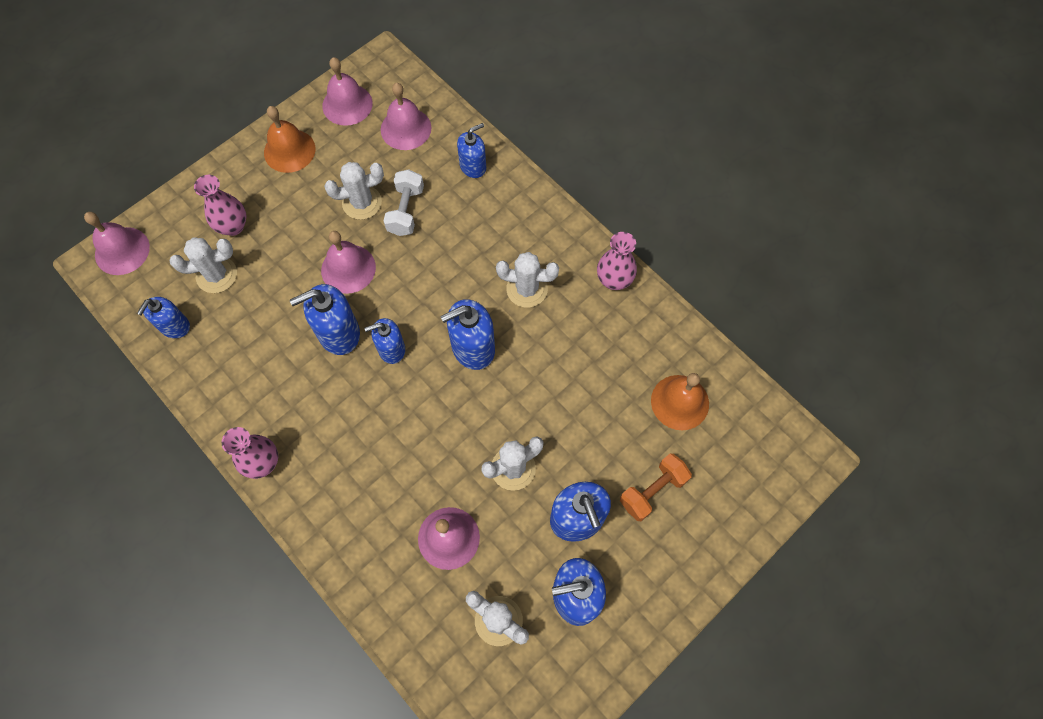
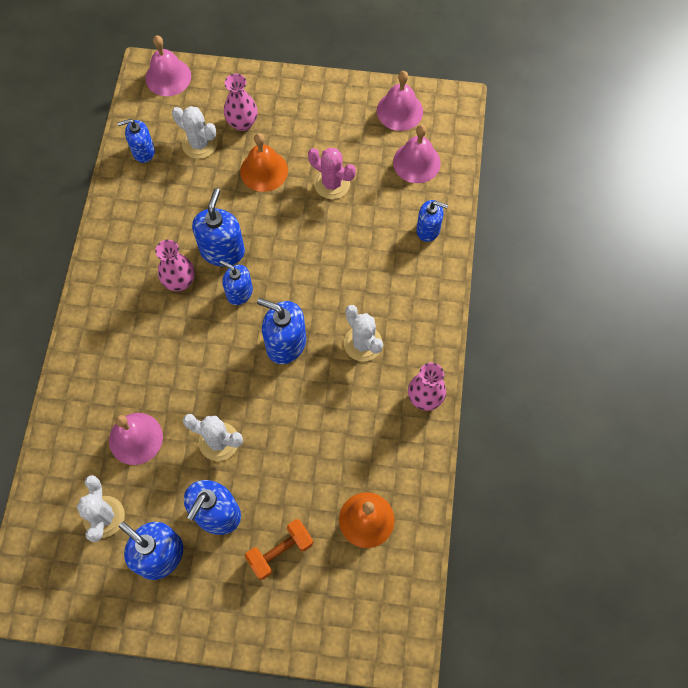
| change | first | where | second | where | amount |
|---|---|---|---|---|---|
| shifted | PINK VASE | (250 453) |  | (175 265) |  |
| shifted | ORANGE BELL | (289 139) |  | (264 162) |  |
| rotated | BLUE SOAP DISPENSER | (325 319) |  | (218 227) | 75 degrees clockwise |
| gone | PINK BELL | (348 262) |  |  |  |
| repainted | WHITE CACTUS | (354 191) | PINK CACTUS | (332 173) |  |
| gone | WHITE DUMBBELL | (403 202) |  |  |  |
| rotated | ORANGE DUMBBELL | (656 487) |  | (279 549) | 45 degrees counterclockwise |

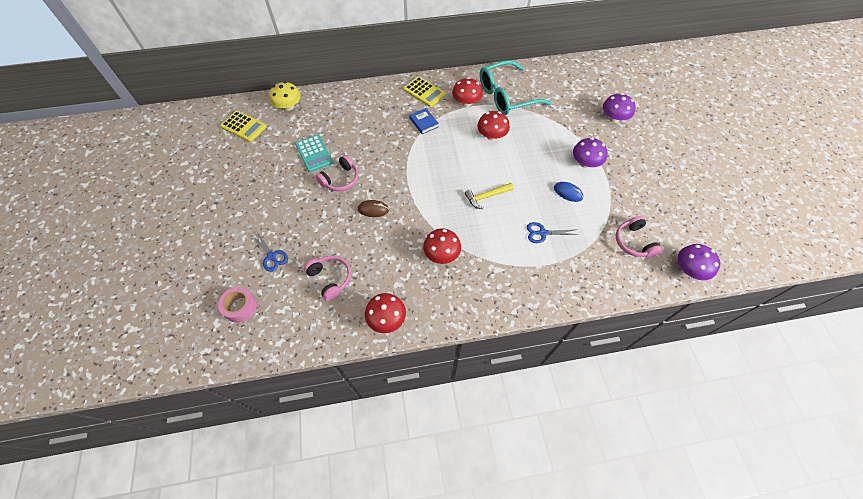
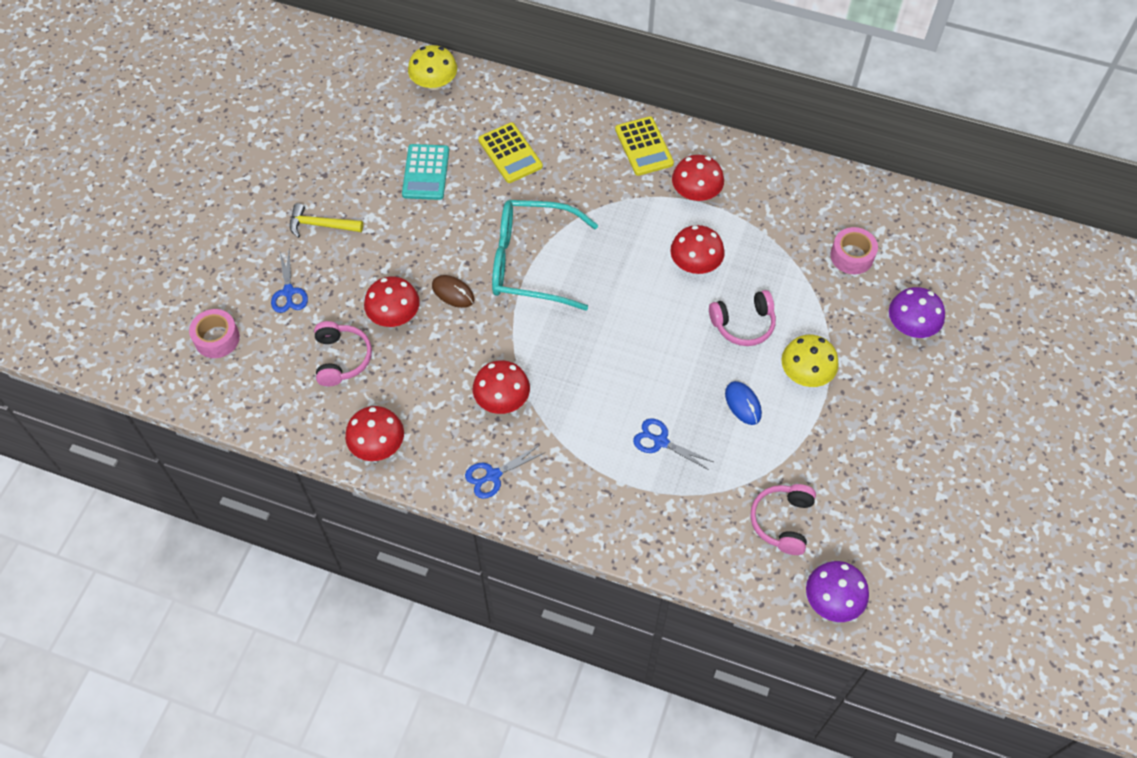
| change | first | where | second | where | amount |
|---|---|---|---|---|---|
| shifted | YELLOW CALCULATOR | (243 126) |  | (510 152) |  |
| shifted | PINK HEADPHONES | (337 173) |  | (742 318) |  |
| gone | BLUE BOOK | (424 121) |  |  |  |
| shifted | YELLOW HAMMER | (489 196) |  | (326 220) |  |
| shifted | TURQUOISE GLASSES | (515 87) |  | (545 255) |  |
| repainted | PURPLE MUSHROOM | (590 153) | YELLOW MUSHROOM | (810 361) |  |
| new |  |  | RED MUSHROOM | (392 302) |  |
| new |  |  | BLUE SCISSORS | (504 472) |  |
| new |  |  | PINK TAPE | (854 250) |  |

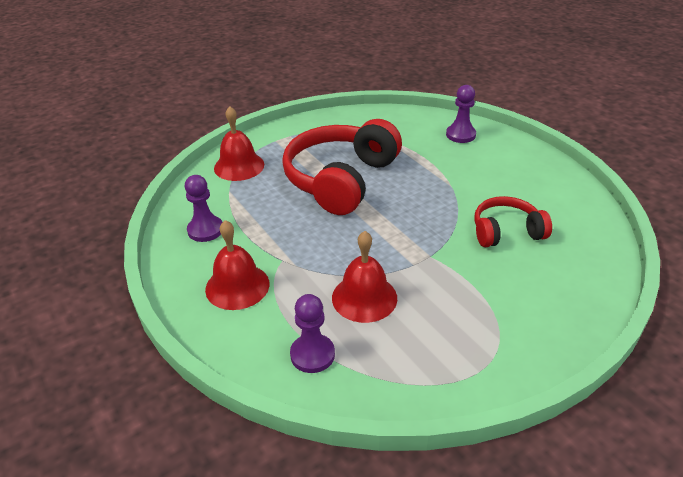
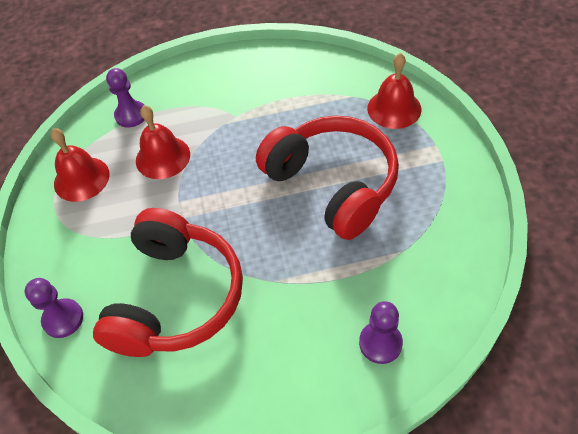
| change | first | where | second | where | amount |
|---|---|---|---|---|---|
| shifted | PURPLE PAWN | (204 208) |  | (54 308) |  |
| shifted | RED BELL | (237 265) |  | (80 165) |  |
| scaled | RED HEADPHONES | (513 221) |  | (168 282) | x1.85 |

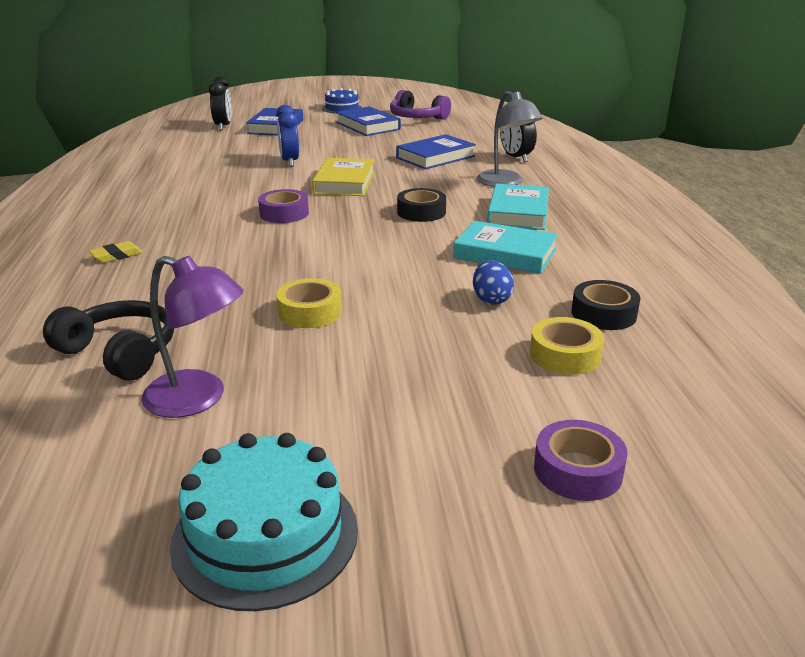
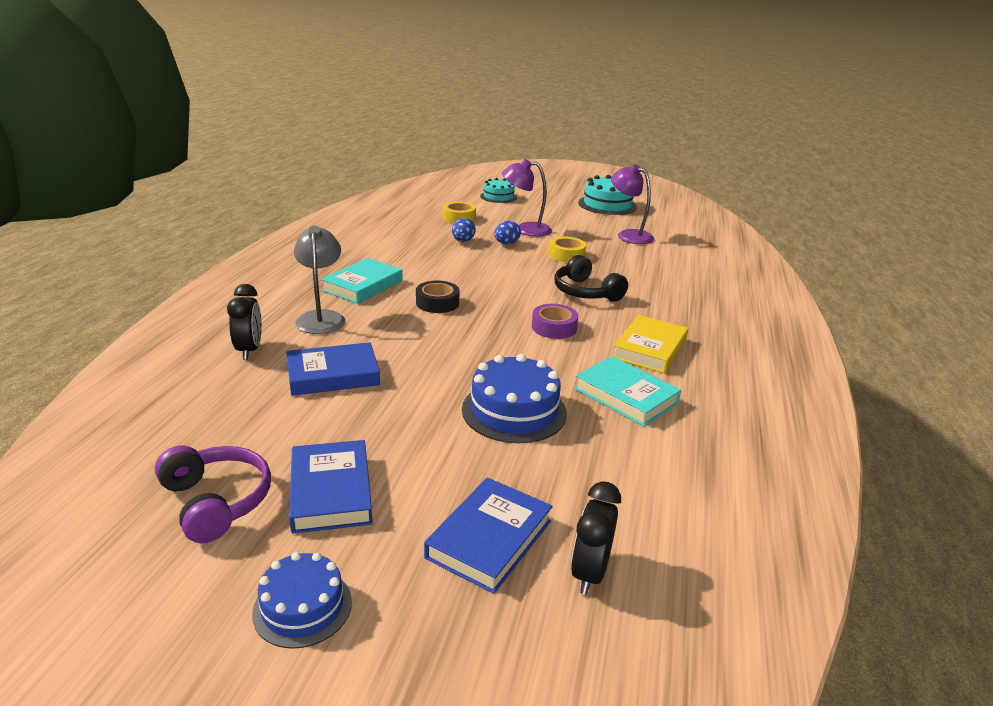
| change | first | where | second | where | amount |
|---|---|---|---|---|---|
| shifted | BLACK HEADPHONES | (108 340) |  | (591 278) |  |
| gone | YELLOW ERASER | (116 252) |  |  |  |
| swapped | BLUE CLOCK | (287 136) | BLUE CAKE | (514 398) |  |
| shifted | YELLOW BOOK | (343 177) |  | (650 344) |  |
| shifted | TURQUOISE BOOK | (505 247) |  | (627 391) |  |
| swapped | PURPLE TAPE | (581 460) | TURQUOISE CAKE | (498 190) |  |
| gone | BLACK TAPE | (606 305) |  |  |  |
| new |  |  | BLUE EGG | (507 232) |  |
| new |  |  | PURPLE LAMP | (527 198) |  |

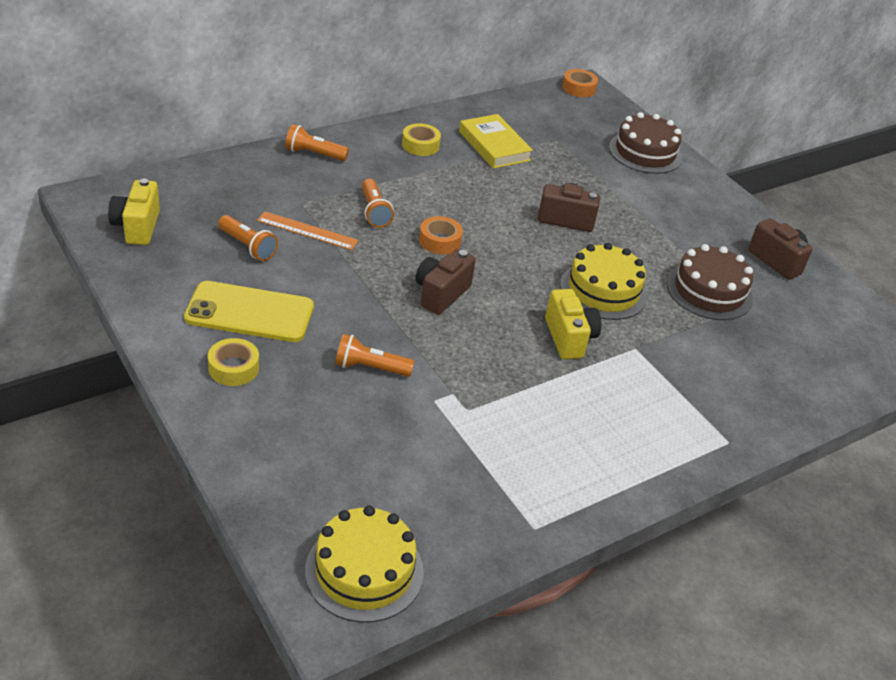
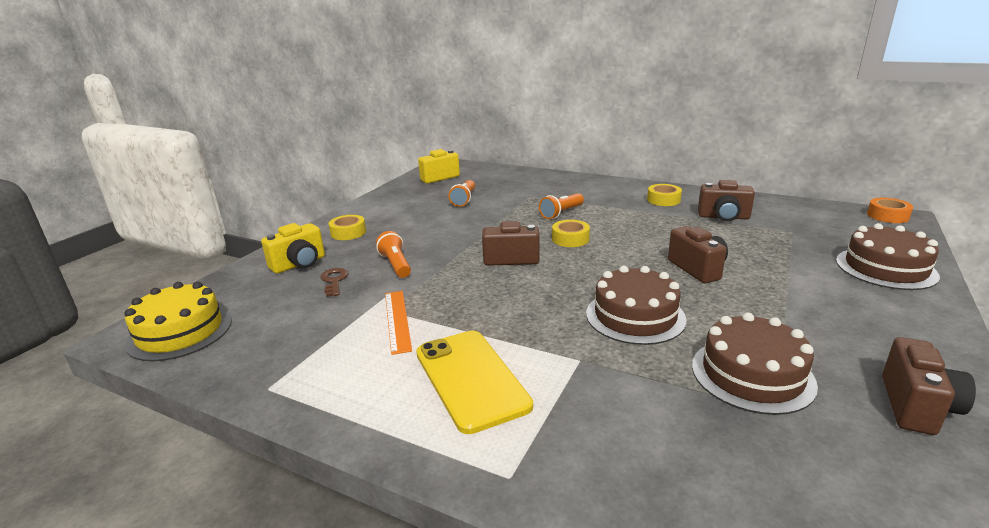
| change | first | where | second | where | amount |
|---|---|---|---|---|---|
| shifted | YELLOW PHONE | (249 311) |  | (474 382) |  |
| shifted | ORANGE RULER | (308 230) |  | (398 323) |  |
| gone | ORANGE FLASHLIGHT | (317 142) |  |  |  |
| repainted | ORANGE TAPE | (441 235) | YELLOW TAPE | (571 233) |  |
| swapped | YELLOW BOOK | (496 141) | BROWN CAMERA | (726 200) |  |
| shifted | YELLOW CAMERA | (573 324) |  | (293 248) |  |
| repainted | YELLOW CAKE | (603 281) | BROWN CAKE | (636 305) |  |
| new |  |  | BROWN KEY | (334 282) |  |

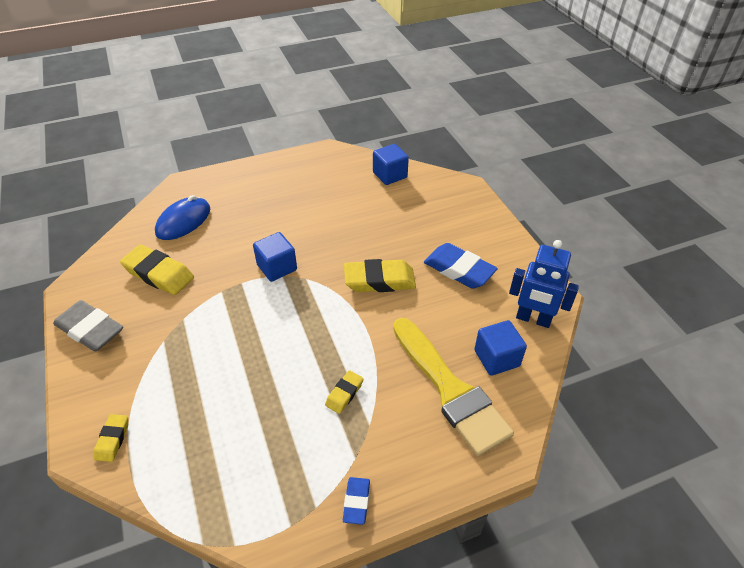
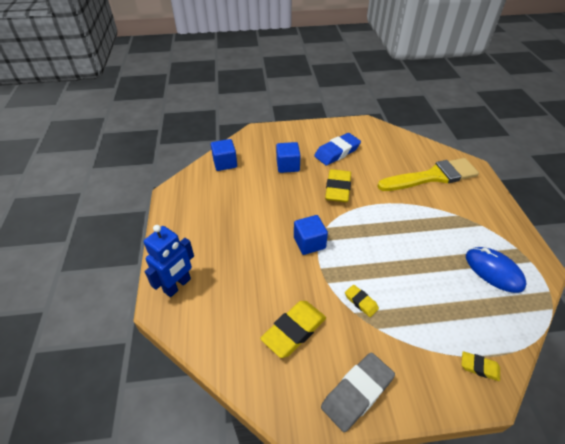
| change | first | where | second | where | amount |
|---|---|---|---|---|---|
| shifted | BLUE MOUSE | (182 217) |  | (496 270) |  |
| shifted | YELLOW ERASER | (344 392) |  | (362 301) |  |
| gone | BLUE ERASER | (356 501) |  |  |  |
| shifted | BLUE CUBE | (500 348) |  | (288 157) |  |
| shifted | BLUE ROBOT | (544 284) |  | (169 261) |  |

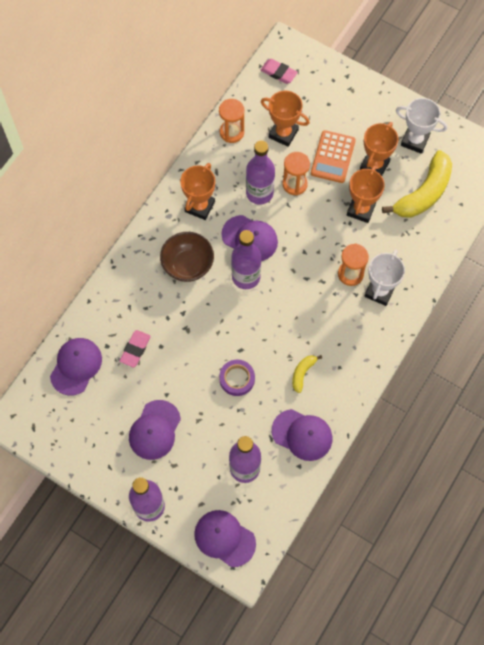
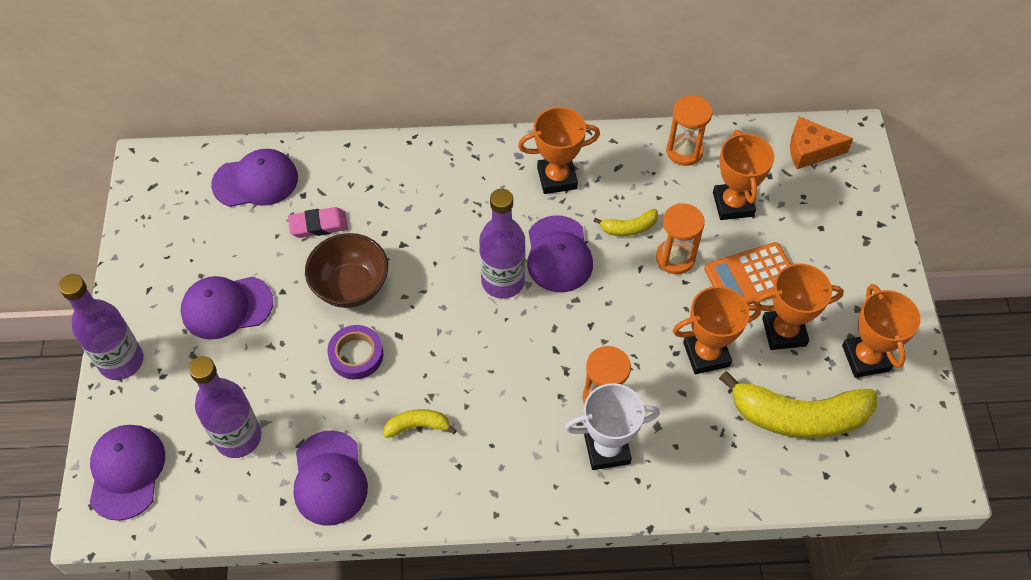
| change | first | where | second | where | amount |
|---|---|---|---|---|---|
| shifted | BROWN BOWL | (187 257) |  | (346 270) |  |
| swapped | PURPLE BOTTLE | (260 173) | YELLOW BANANA | (626 222) |  |
| swapped | PINK ERASER | (279 71) | ORANGE CHEESE | (821 142) |  |
| repainted | WHITE TROPHY | (421 126) | ORANGE TROPHY | (881 331) |  |

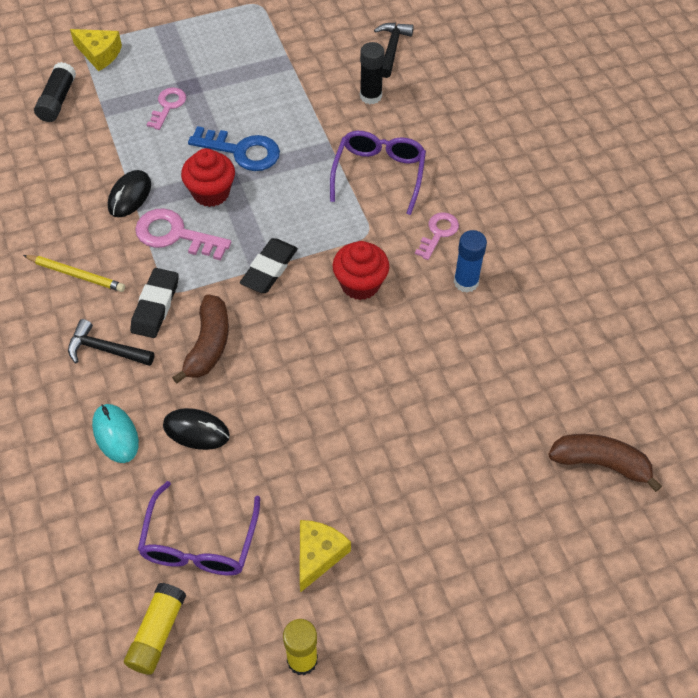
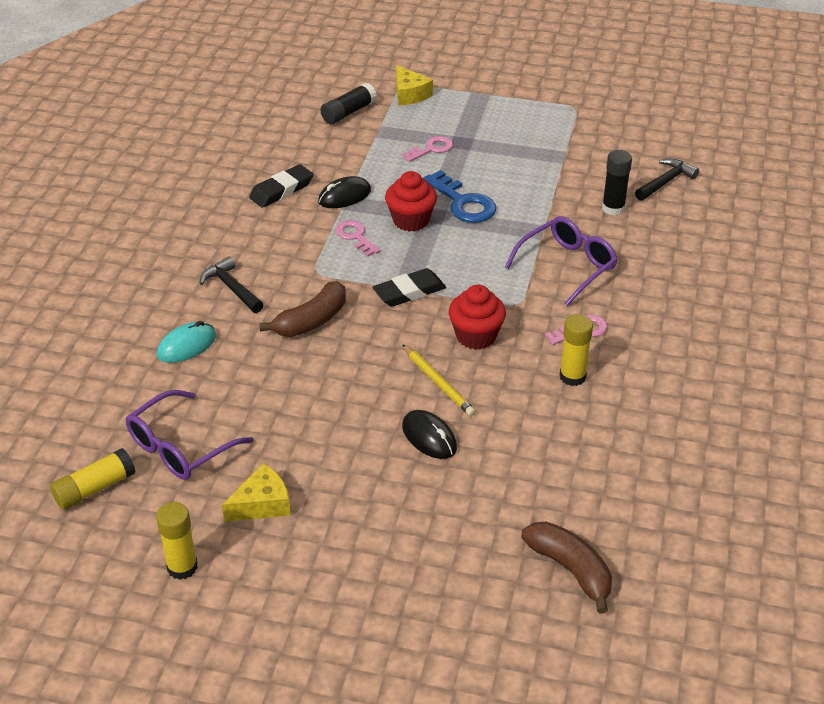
| change | first | where | second | where | amount |
|---|---|---|---|---|---|
| shifted | YELLOW PENCIL | (74 273) |  | (439 380) |  |
| rotated | TURQUOISE MOUSE | (115 433) |  | (186 342) | 45 degrees clockwise |
| shifted | BLACK ERASER | (154 303) |  | (281 186) |  |
| scaled | PINK KEY | (183 234) |  | (357 238) | x0.63 |
| shifted | BLACK MOUSE | (196 429) |  | (429 434) |  |
| repainted | BLUE GLUE STICK | (470 261) | YELLOW GLUE STICK | (576 350) |  |

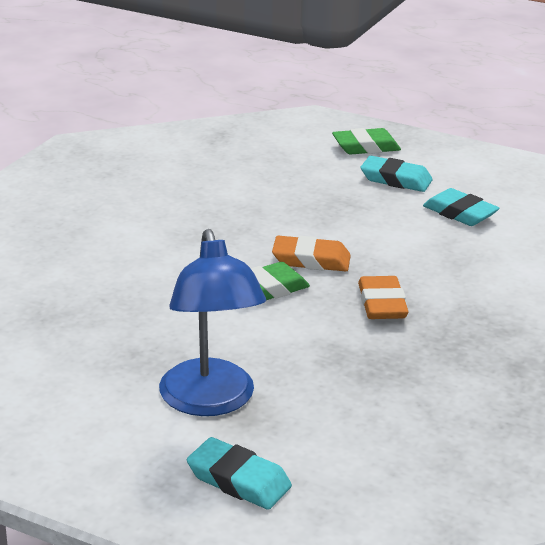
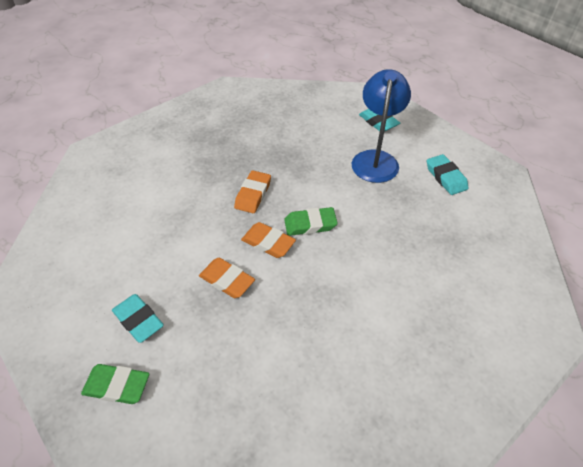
| change | first | where | second | where | amount |
|---|---|---|---|---|---|
| shifted | TURQUOISE ERASER | (461 207) |  | (448 174) |  |
| new |  |  | ORANGE ERASER | (227 278) |  |

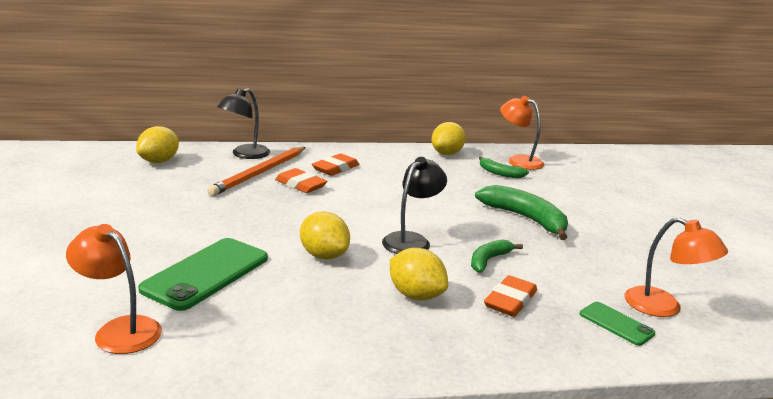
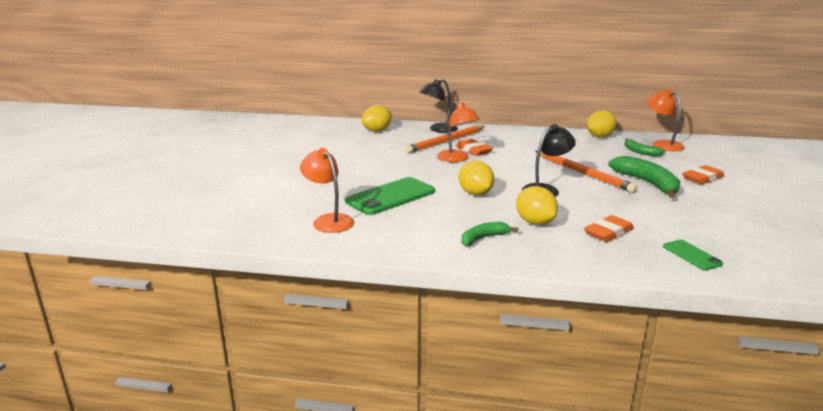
| change | first | where | second | where | amount |
|---|---|---|---|---|---|
| shifted | ORANGE ERASER | (335 165) |  | (703 174) |  |
| shifted | GREEN BANANA | (497 256) |  | (490 234) |  |
| shifted | ORANGE LAMP | (676 267) |  | (458 131) |  |
| new |  |  | ORANGE PENCIL | (586 172) |  |

